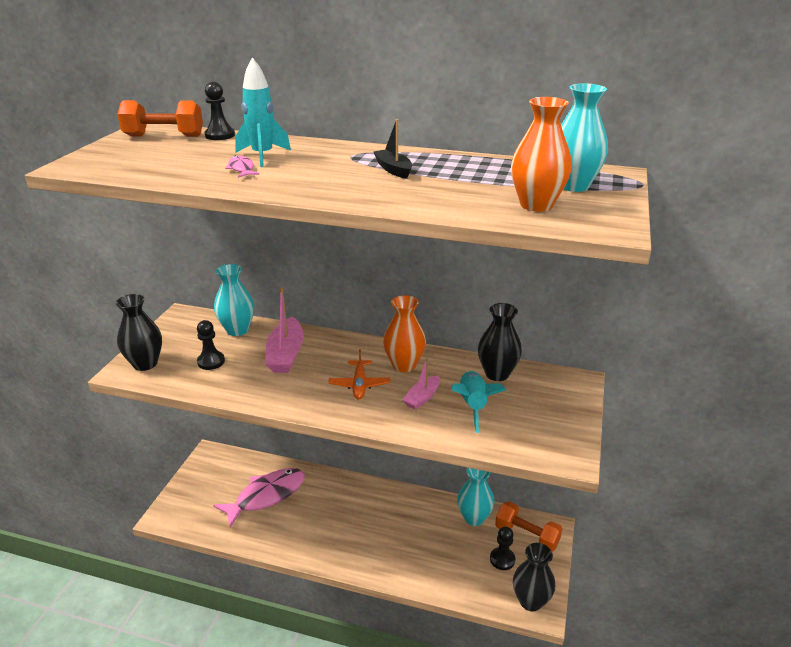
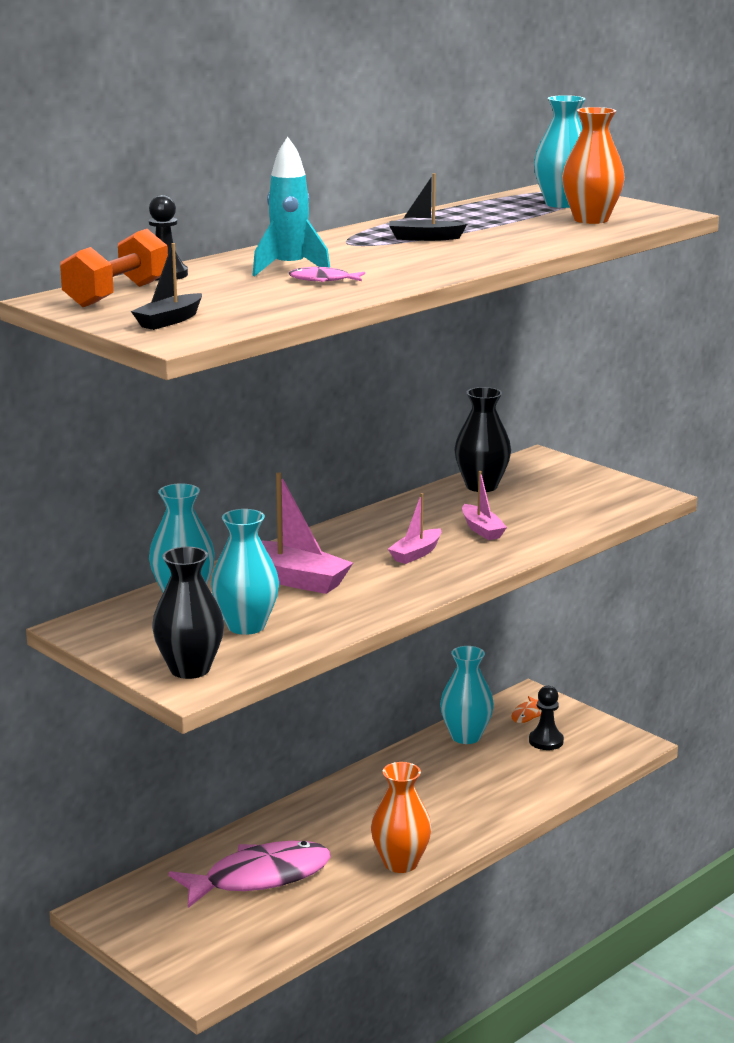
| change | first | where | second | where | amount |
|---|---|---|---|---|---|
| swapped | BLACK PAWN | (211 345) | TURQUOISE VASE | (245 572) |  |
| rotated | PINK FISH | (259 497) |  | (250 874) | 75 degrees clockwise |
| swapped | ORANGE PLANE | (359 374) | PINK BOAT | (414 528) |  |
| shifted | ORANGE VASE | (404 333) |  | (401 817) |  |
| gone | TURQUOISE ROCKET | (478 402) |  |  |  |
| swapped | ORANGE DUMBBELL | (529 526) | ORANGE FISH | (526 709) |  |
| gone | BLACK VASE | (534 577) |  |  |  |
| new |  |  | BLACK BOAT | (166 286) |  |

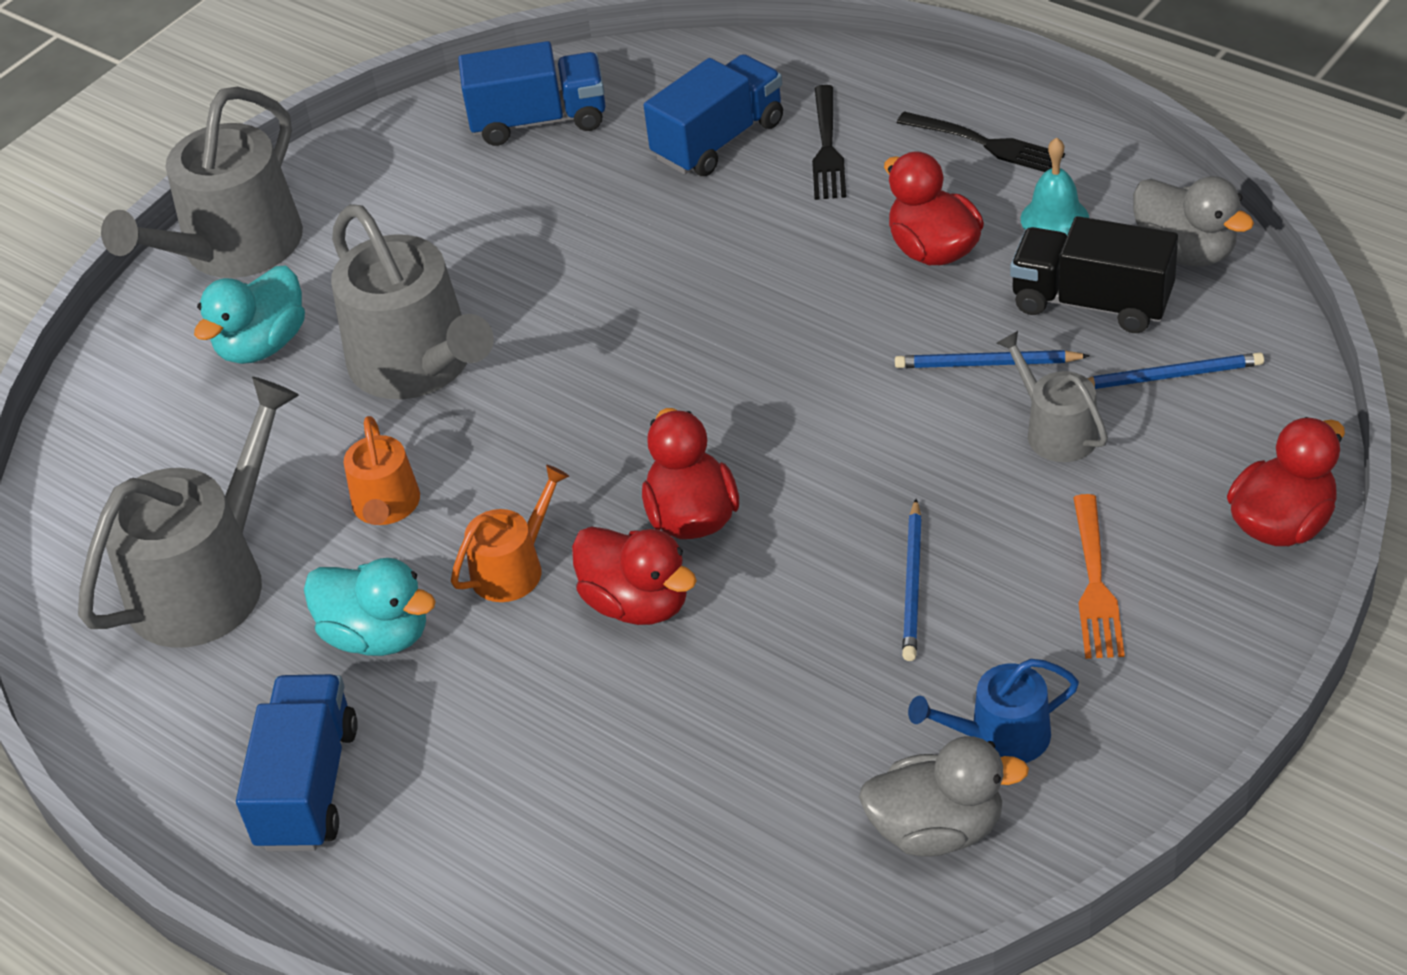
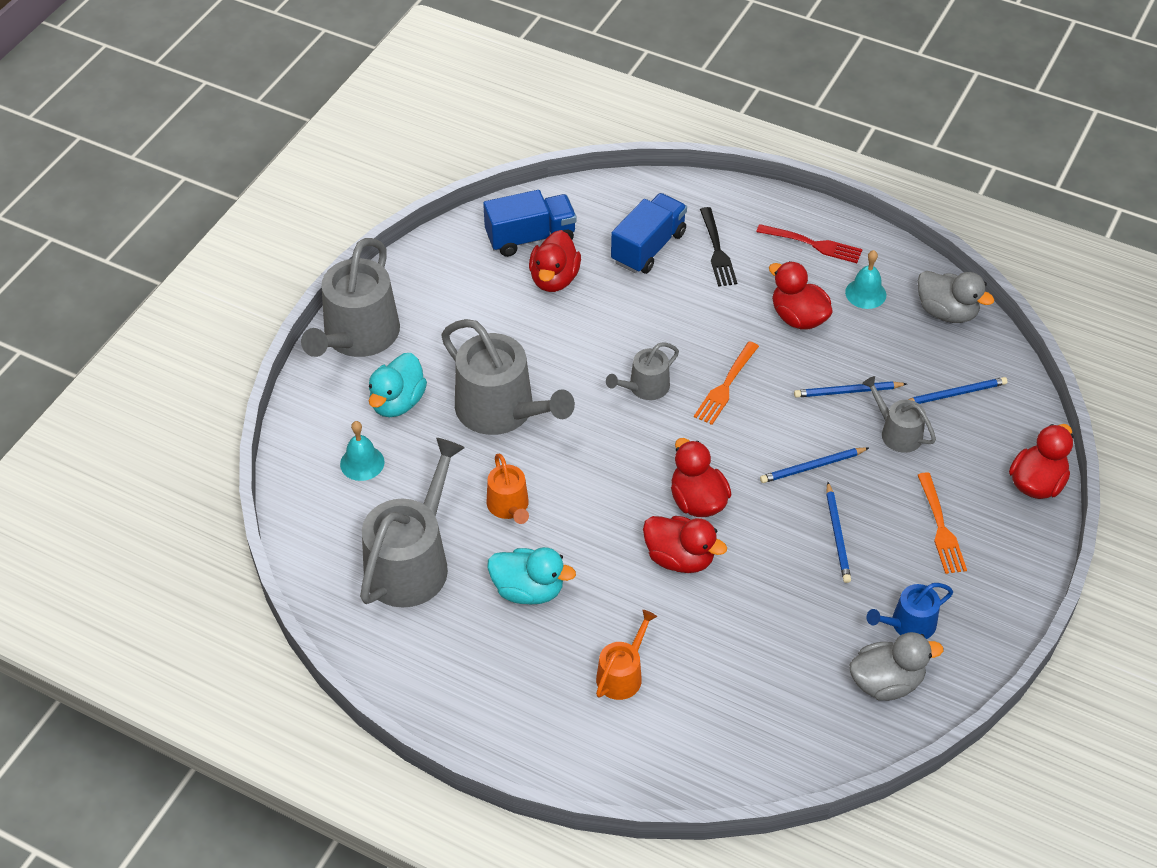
| change | first | where | second | where | amount |
|---|---|---|---|---|---|
| gone | BLUE TRUCK | (297 762) |  |  |  |
| shifted | ORANGE WATERING CAN | (510 533) |  | (626 655) |  |
| repainted | BLACK FORK | (981 141) | RED FORK | (809 243) |  |
| gone | BLACK TRUCK | (1094 274) |  |  |  |
| new |  |  | TURQUOISE BELL | (362 451) |  |
| new |  |  | RED DUCK | (555 261) |  |
| new |  |  | GREY WATERING CAN | (642 371) |  |
| new |  |  | ORANGE FORK | (726 383) |  |
| new |  |  | BLUE PENCIL | (814 465) |  |

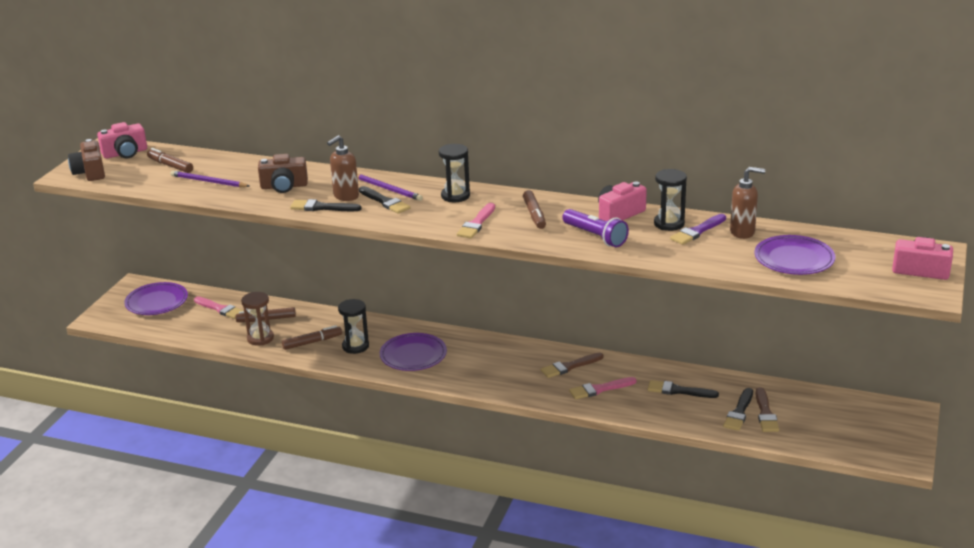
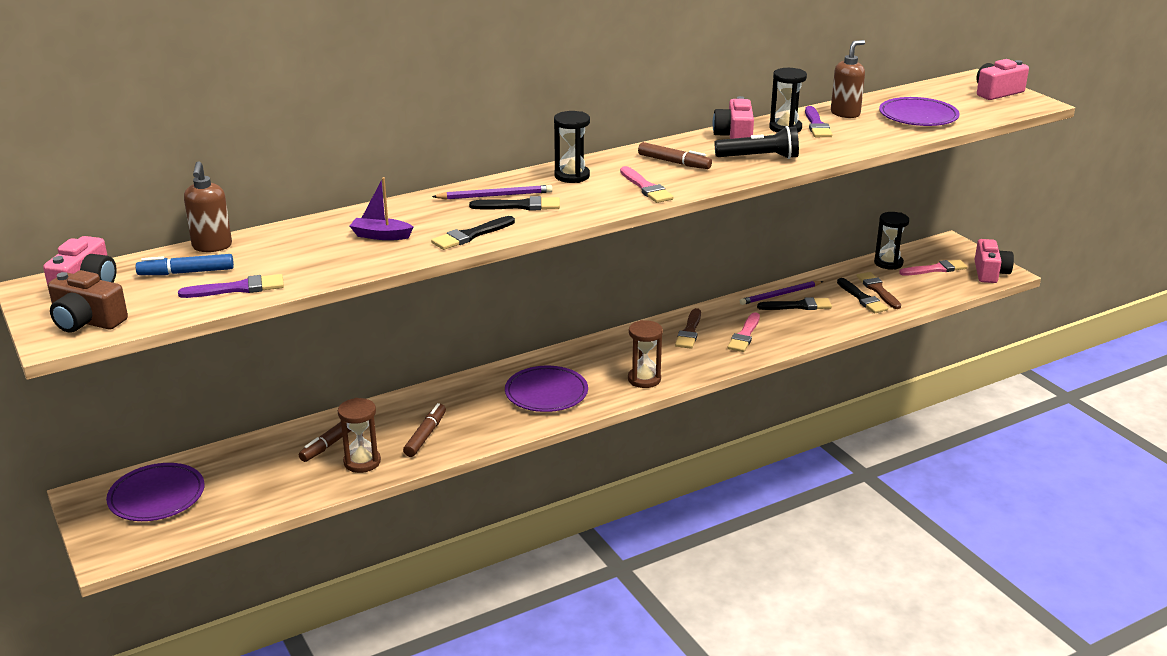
| change | first | where | second | where | amount |
|---|---|---|---|---|---|
| repainted | BROWN MARKER | (170 160) | BLUE MARKER | (185 264) |  |
| shifted | PURPLE PENCIL | (210 179) |  | (781 293) |  |
| shifted | PINK BRUSH | (219 307) |  | (933 267) |  |
| swapped | BROWN CAMERA | (283 173) | PURPLE BOAT | (382 208) |  |
| shifted | BROWN SOAP DISPENSER | (343 168) |  | (208 206) |  |
| shifted | BLACK HOURGLASS | (353 326) |  | (891 241) |  |
| repainted | PURPLE FLASHLIGHT | (595 228) | BLACK FLASHLIGHT | (757 142) |  |
| rotated | BLACK BRUSH | (683 389) |  | (794 303) | 150 degrees counterclockwise |
| rotated | BROWN BRUSH | (767 410) |  | (879 290) | 150 degrees counterclockwise |
| new |  |  | PURPLE BRUSH | (231 286) |  |
| new |  |  | BROWN HOURGLASS | (645 354) |  |
| new |  |  | PINK CAMERA | (994 261) |  |

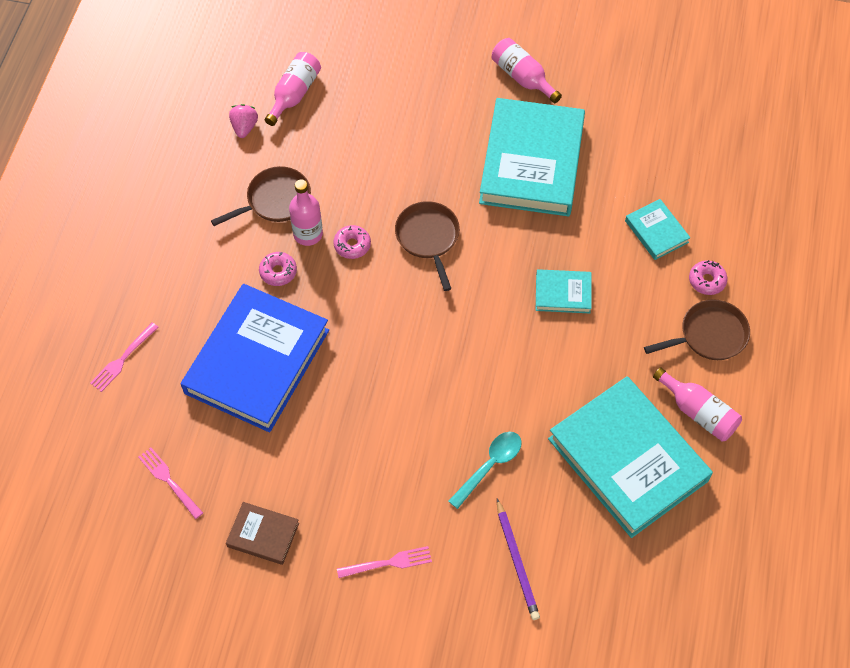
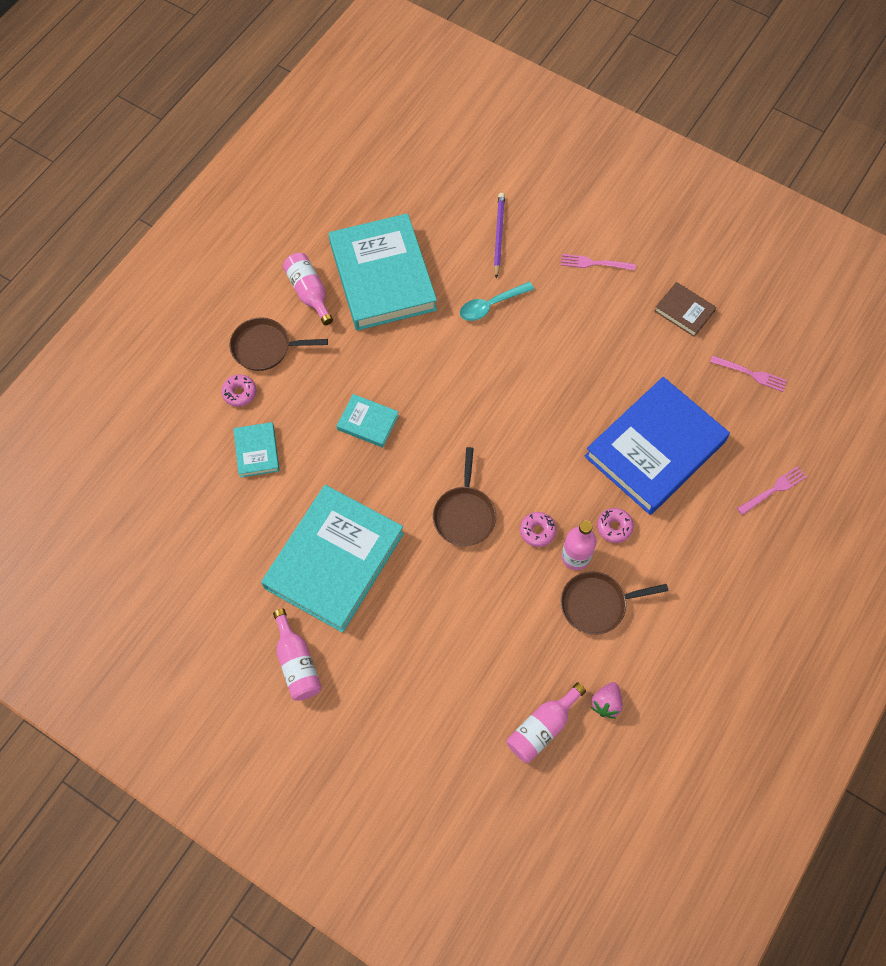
| change | first | where | second | where | amount |
|---|---|---|---|---|---|
| rotated | PINK FORK | (170 483) |  | (748 374) | 45 degrees counterclockwise |

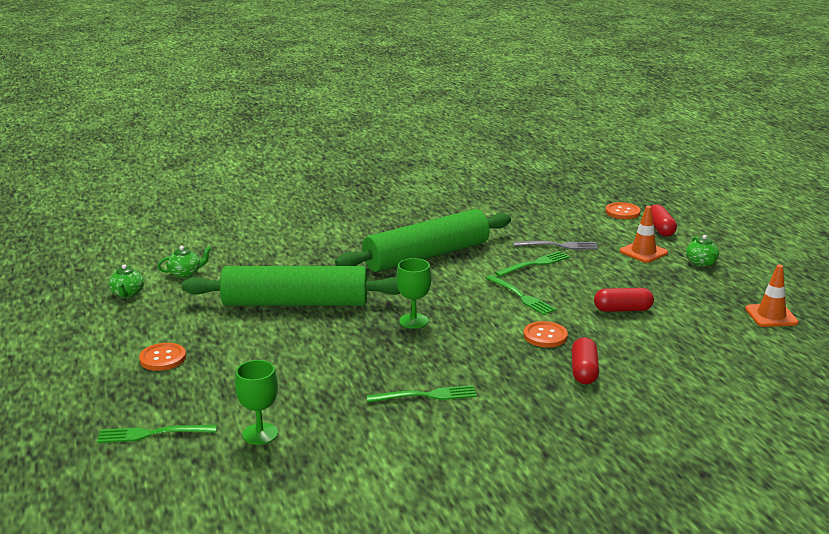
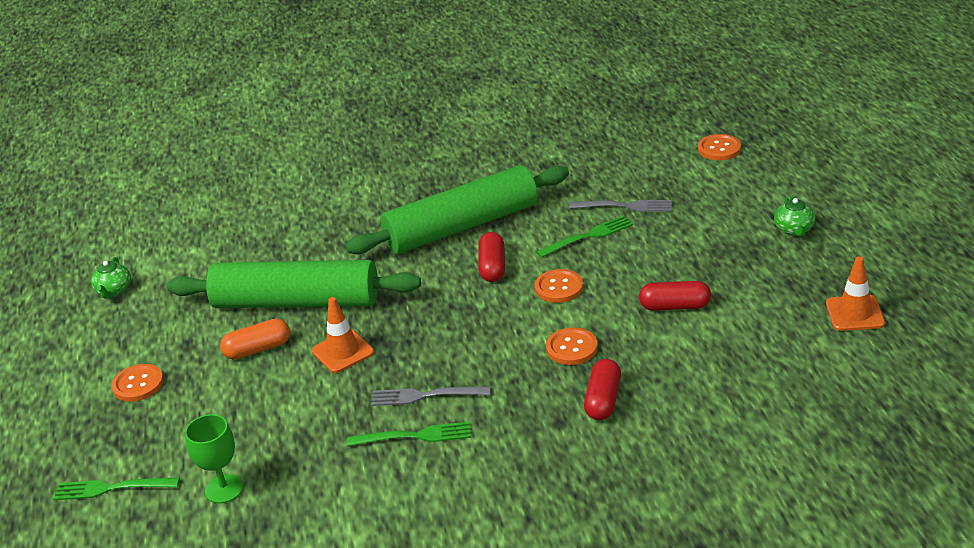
| change | first | where | second | where | amount |
|---|---|---|---|---|---|
| gone | GREEN TEAPOT | (184 262) |  |  |  |
| gone | GREEN GOBLET | (414 293) |  |  |  |
| swapped | GREEN FORK | (521 295) | ORANGE BUTTON | (559 286) |  |
| shifted | ORANGE TRAFFIC CONE | (644 234) |  | (343 335) |  |
| shifted | RED CAPSULE | (664 220) |  | (492 257) |  |
| new |  |  | ORANGE CAPSULE | (255 338) |  |
| new |  |  | GREY FORK | (431 396) |  |

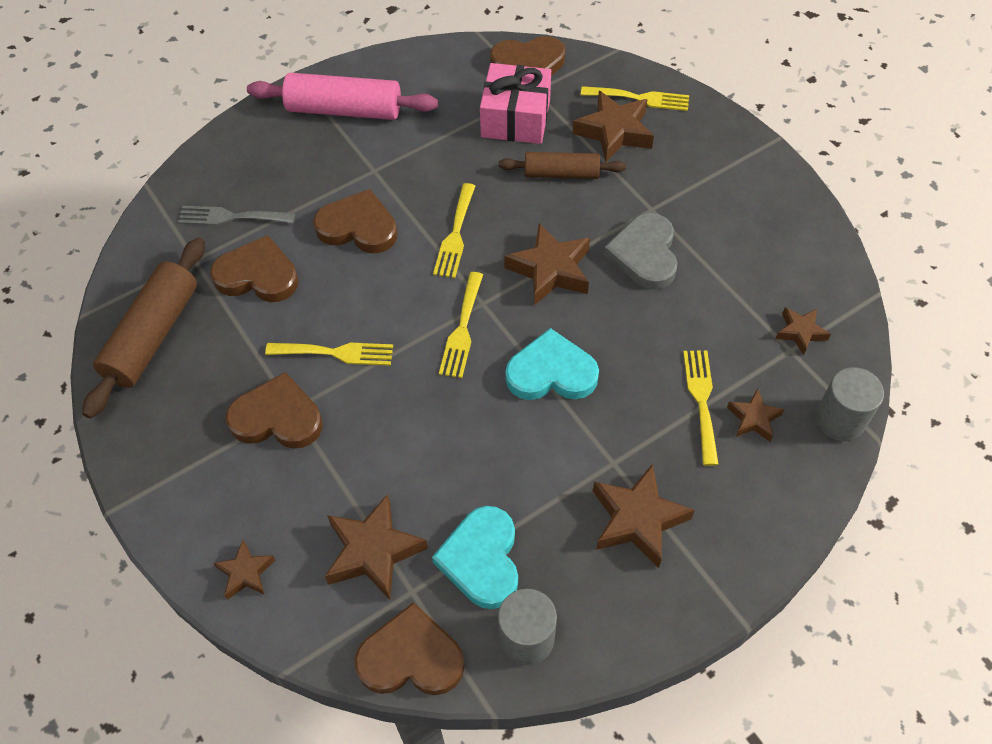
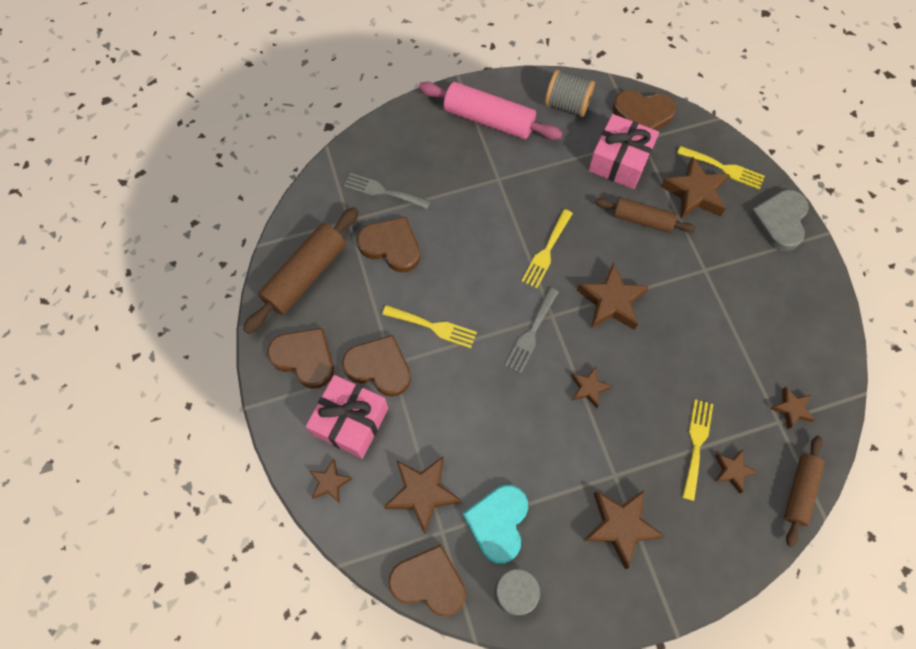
| change | first | where | second | where | amount |
|---|---|---|---|---|---|
| shifted | BROWN HEART | (355 221) |  | (300 358) |  |
| repainted | YELLOW FORK | (461 325) | GREY FORK | (532 330) |  |
| swapped | TURQUOISE HEART | (552 364) | BROWN STAR | (591 387) |  |
| shifted | GREY HEART | (641 251) |  | (779 220) |  |
| swapped | GREY CYLINDER | (850 404) | BROWN ROLLING PIN | (804 491) |  |
| new |  |  | PINK GIFT | (347 417) |  |
| new |  |  | GREY SPOOL | (570 93) |  |

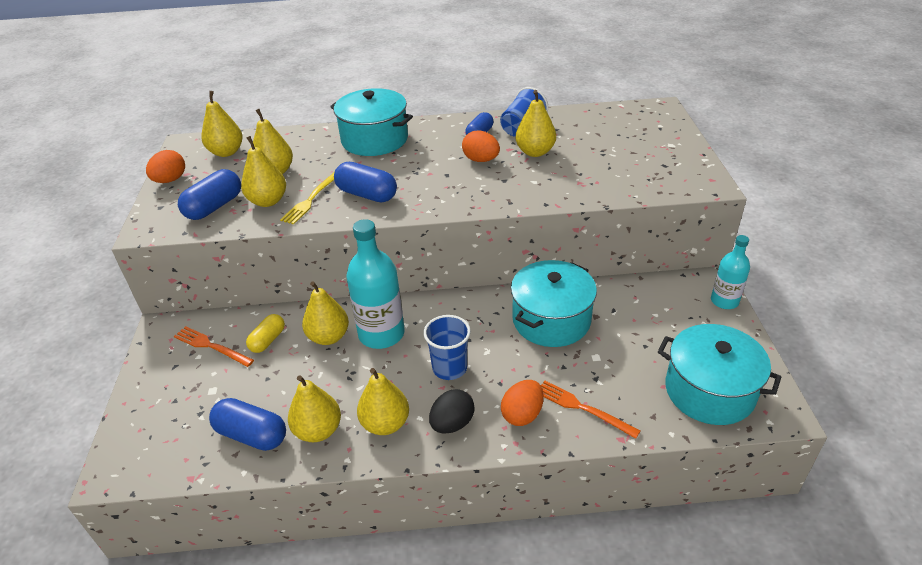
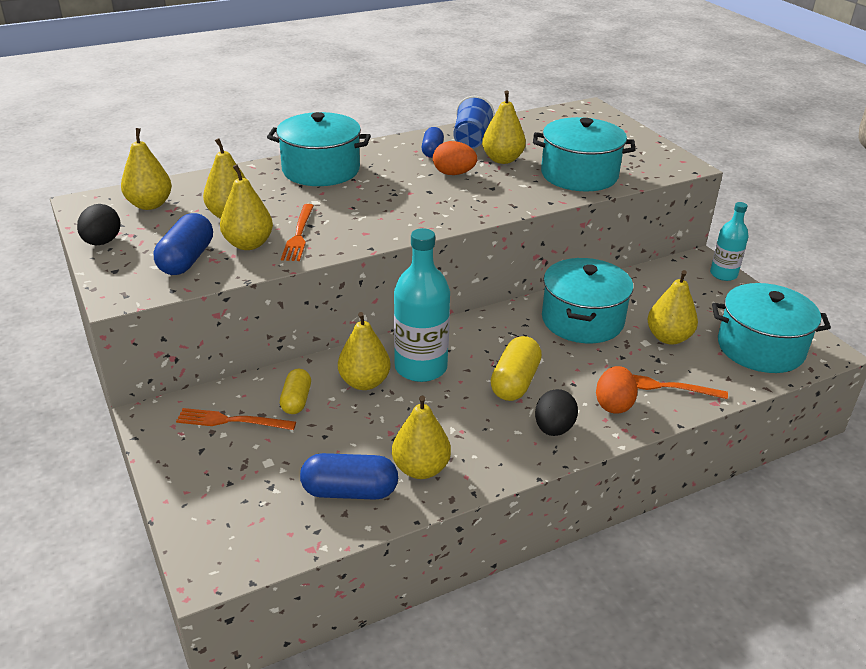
| change | first | where | second | where | amount |
|---|---|---|---|---|---|
| repainted | ORANGE EGG | (165 166) | BLACK EGG | (99 224) |  |
| repainted | YELLOW FORK | (307 199) | ORANGE FORK | (297 232) |  |
| gone | BLUE CAPSULE | (365 182) |  |  |  |
| shifted | YELLOW PEAR | (383 401) |  | (673 307) |  |
| swapped | BLUE CUP | (447 347) | YELLOW CAPSULE | (516 368) |  |
| new |  |  | TURQUOISE POT | (584 154) |  |

